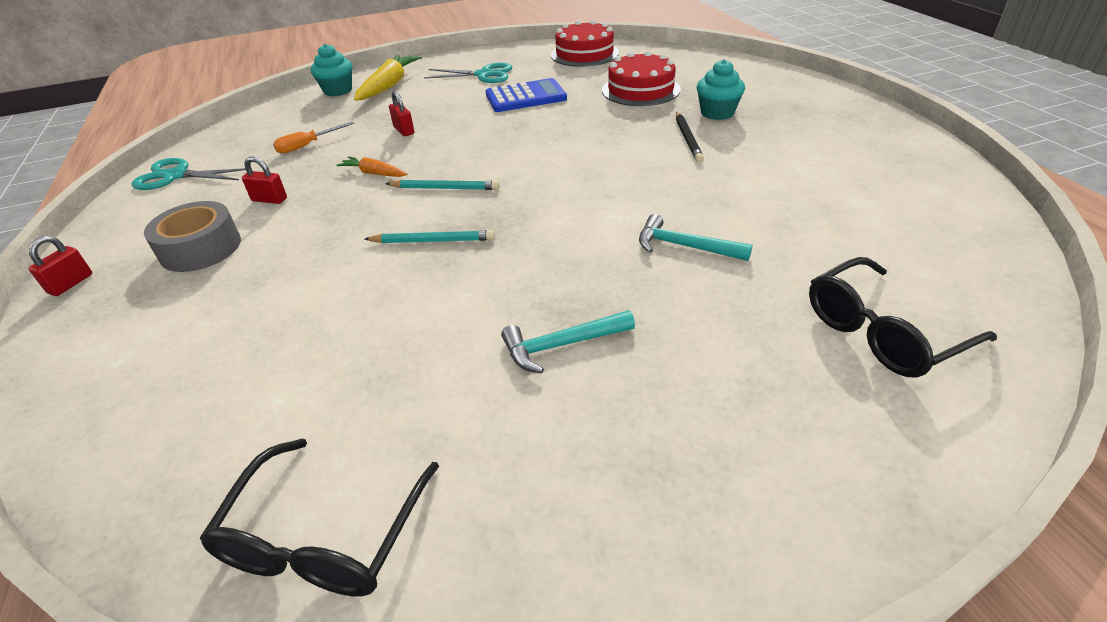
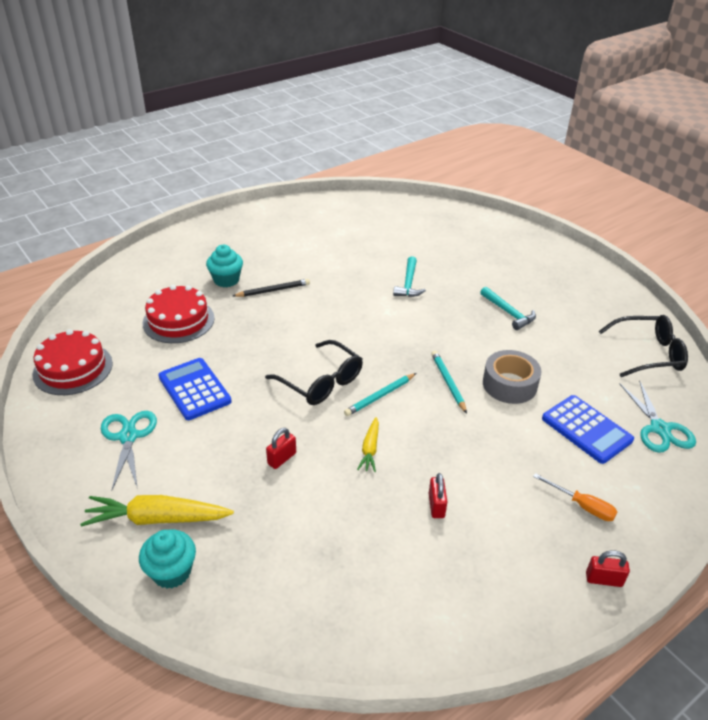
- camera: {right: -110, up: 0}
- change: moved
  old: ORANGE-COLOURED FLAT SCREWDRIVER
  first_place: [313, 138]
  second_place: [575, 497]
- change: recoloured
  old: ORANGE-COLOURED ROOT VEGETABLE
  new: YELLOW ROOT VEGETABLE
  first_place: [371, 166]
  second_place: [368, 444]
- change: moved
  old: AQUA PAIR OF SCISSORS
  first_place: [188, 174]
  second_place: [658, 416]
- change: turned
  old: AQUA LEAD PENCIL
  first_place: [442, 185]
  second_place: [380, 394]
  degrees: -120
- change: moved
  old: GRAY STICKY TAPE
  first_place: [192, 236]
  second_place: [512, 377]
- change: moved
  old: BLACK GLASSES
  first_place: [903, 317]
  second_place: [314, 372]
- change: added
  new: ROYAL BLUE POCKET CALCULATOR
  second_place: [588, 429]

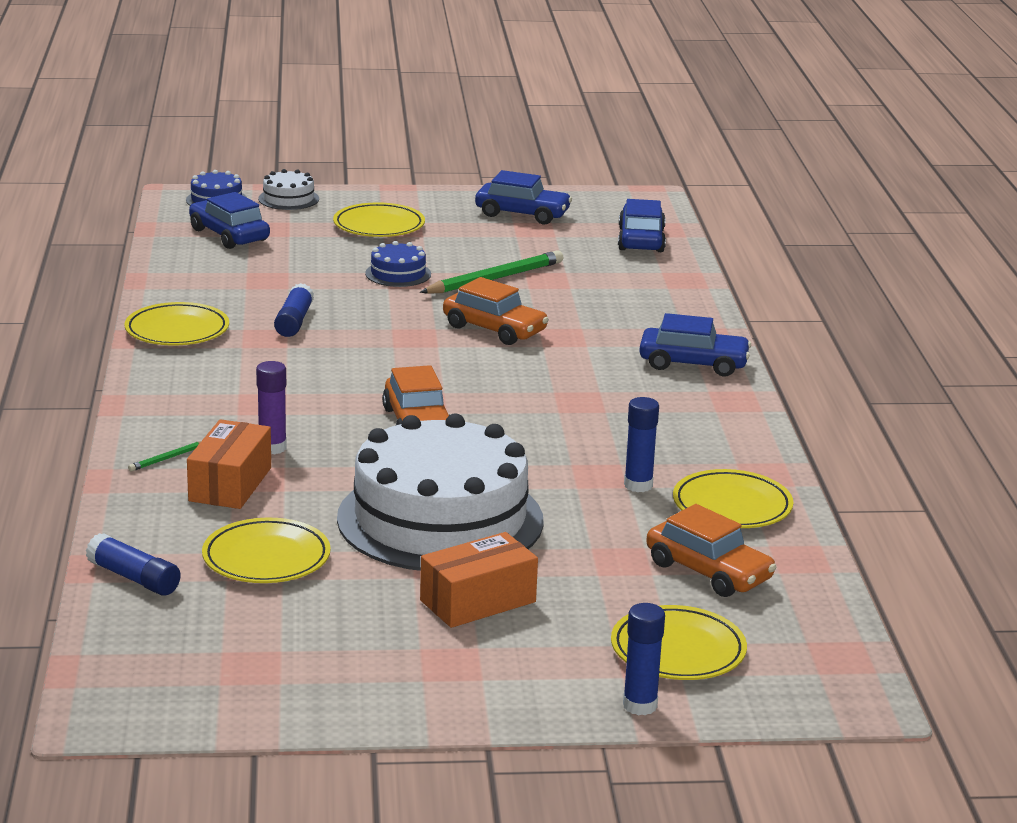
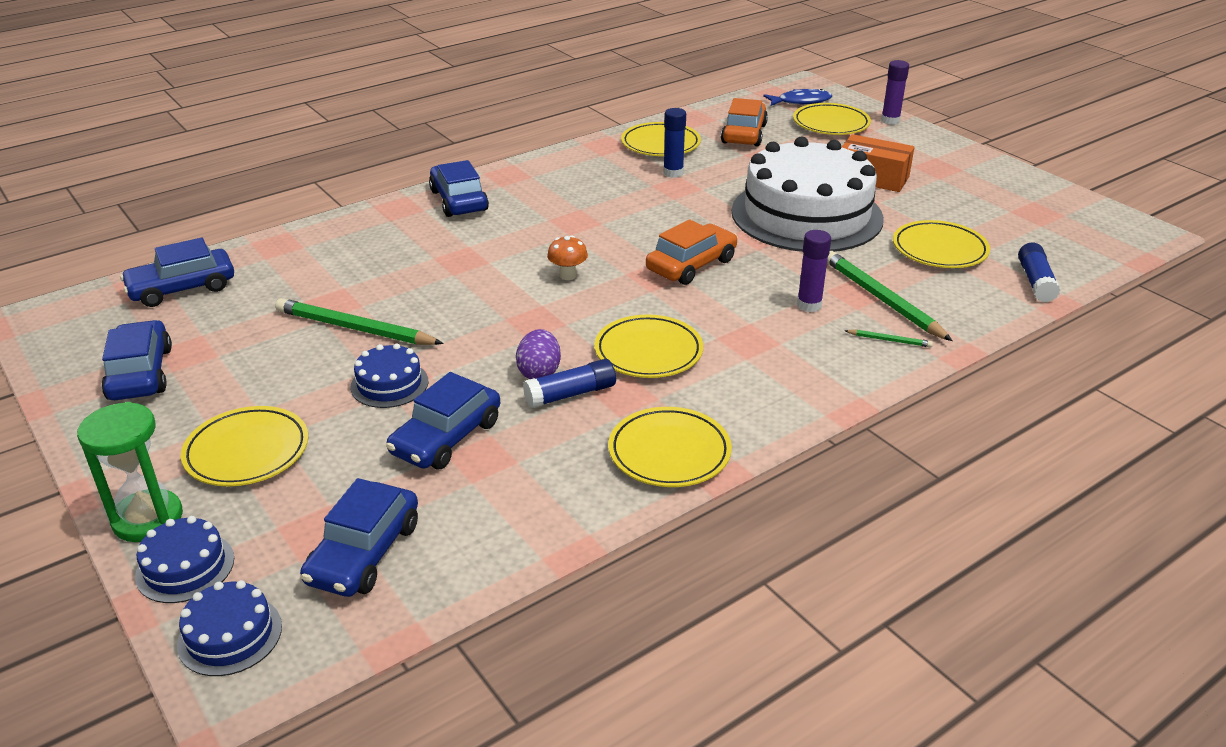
- camera: {right: -120, up: 10}
- change: recoloured
  old: PURE WHITE LAYER CAKE
  new: ROYAL BLUE LAYER CAKE
  first_place: [288, 189]
  second_place: [184, 559]
- change: removed
  old: ORANGE-COLOURED AUTOMOBILE
  first_place: [496, 311]
- change: replaced
  old: ORANGE-COLOURED PARCEL
  new: LEAF-GREEN LEAD PENCIL
  first_place: [229, 464]
  second_place: [890, 296]
- change: recoloured
  old: ROYAL BLUE STICK OF GLUE
  new: PURPLE STICK OF GLUE
  first_place: [644, 659]
  second_place: [895, 92]
- change: added
  new: ROYAL BLUE TOY FISH
  second_place: [797, 97]
- change: added
  new: ORANGE-COLOURED FUNGUS
  second_place: [567, 257]
- change: added
  new: YELLOW PLATE
  second_place: [648, 346]
- change: added
  new: PURPLE EGG SHAPE
  second_place: [538, 354]
- change: added
  new: ROYAL BLUE AUTOMOBILE
  second_place: [443, 420]
- change: added
  new: LEAF-GREEN SAND TIMER
  second_place: [130, 472]

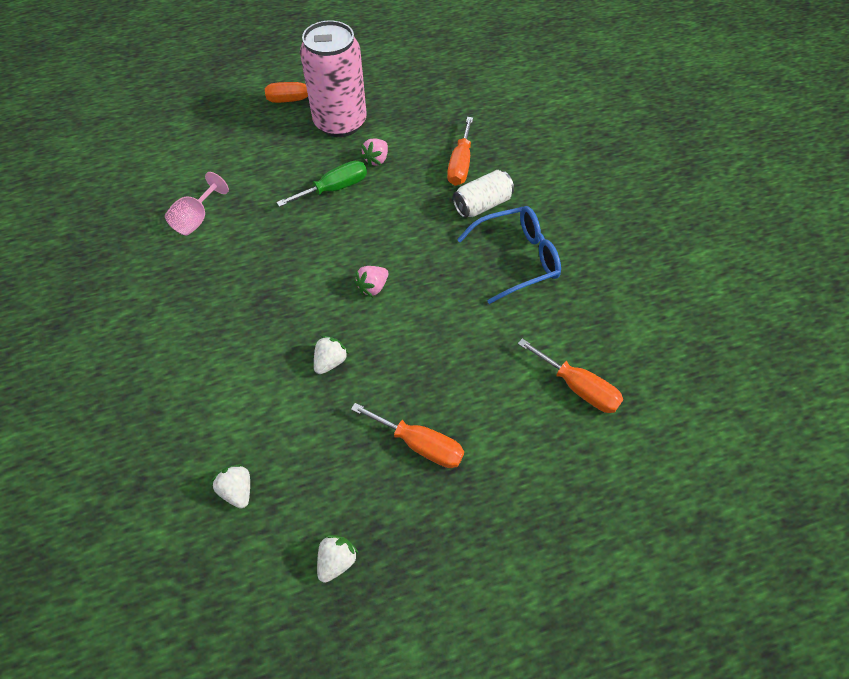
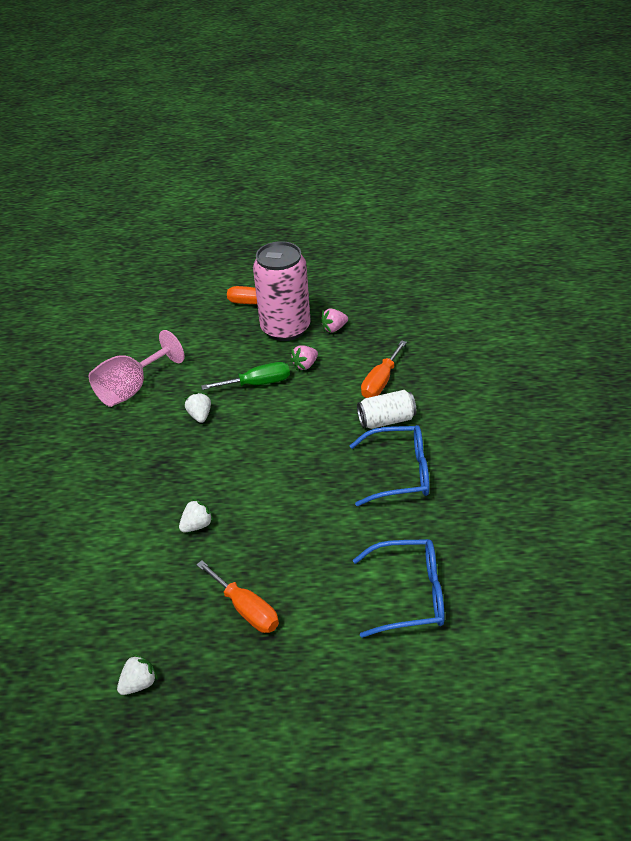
- camera: {right: 20, up: -15}
- change: resized
  old: ROSE-PINK GOBLET
  first_place: [197, 203]
  second_place: [137, 368]
  factor: 1.55
- change: moved
  old: ROSE-PINK BERRY
  first_place: [371, 281]
  second_place: [334, 320]
- change: replaced
  old: ORANGE-COLOURED FLAT SCREWDRIVER
  new: ROYAL BLUE GLASSES
  first_place: [570, 375]
  second_place: [399, 588]
- change: moved
  old: PURE WHITE BERRY
  first_place: [230, 486]
  second_place: [198, 407]

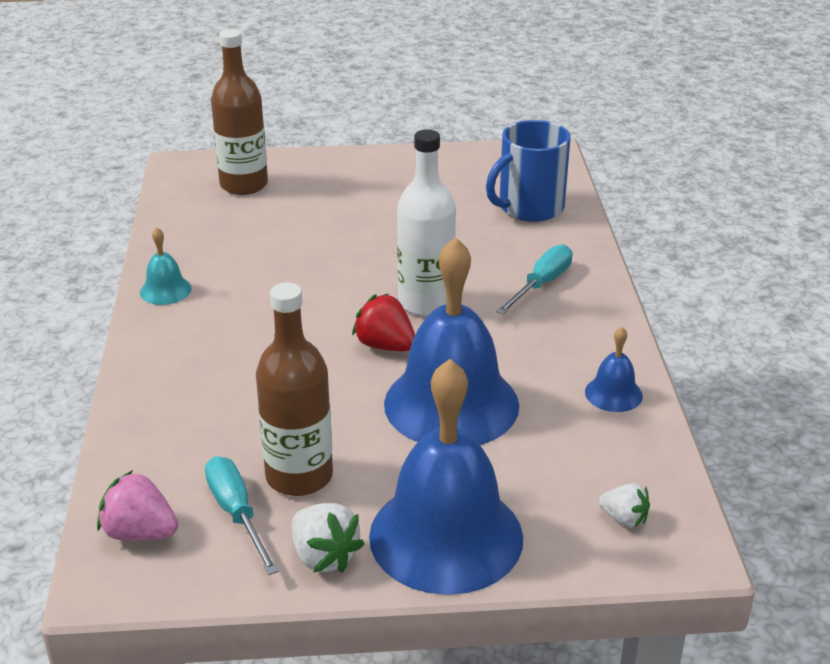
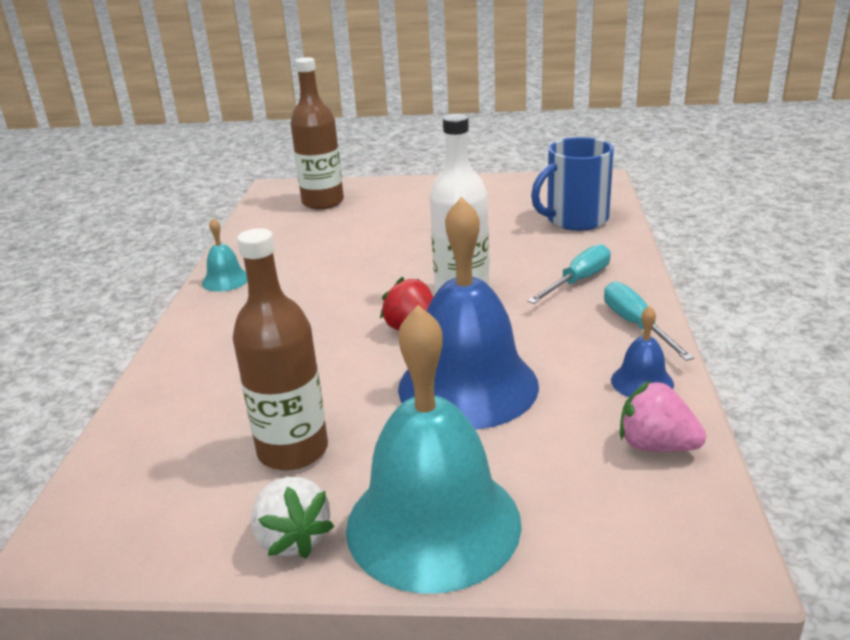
- camera: {right: 10, up: -5}
- change: recoloured
  old: ROYAL BLUE BELL
  new: AQUA BELL
  first_place: [446, 477]
  second_place: [434, 449]
- change: moved
  old: AQUA FLAT SCREWDRIVER
  first_place: [242, 515]
  second_place: [649, 321]
- change: moved
  old: ROSE-PINK BERRY
  first_place: [137, 505]
  second_place: [663, 416]
- change: removed
  old: PURE WHITE BERRY
  first_place: [624, 505]

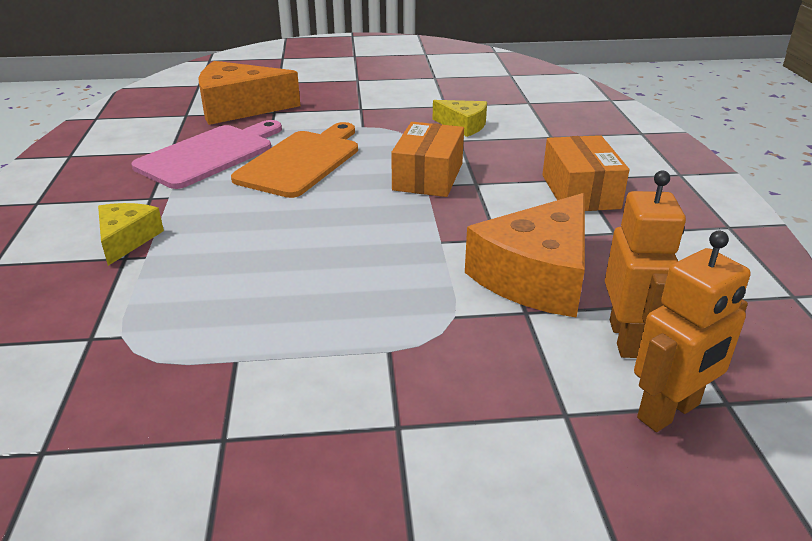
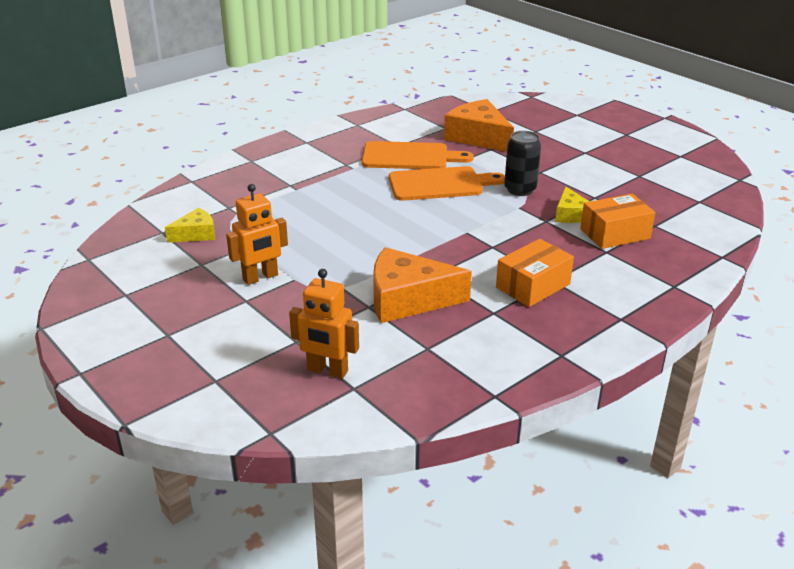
- camera: {right: 55, up: 0}
- change: recoloured
  old: ROSE-PINK CUTTING BOARD
  new: ORANGE-COLOURED CUTTING BOARD
  first_place: [207, 154]
  second_place: [418, 155]
- change: moved
  old: ORANGE-COLOURED PARCEL
  first_place: [427, 159]
  second_place: [618, 221]
- change: moved
  old: ORANGE-COLOURED TOY ROBOT
  first_place: [645, 264]
  second_place: [257, 234]
- change: moved
  old: YELLOW CHEESE WEDGE
  first_place: [131, 234]
  second_place: [190, 225]
- change: added
  new: BLACK SODA CAN
  second_place: [522, 163]

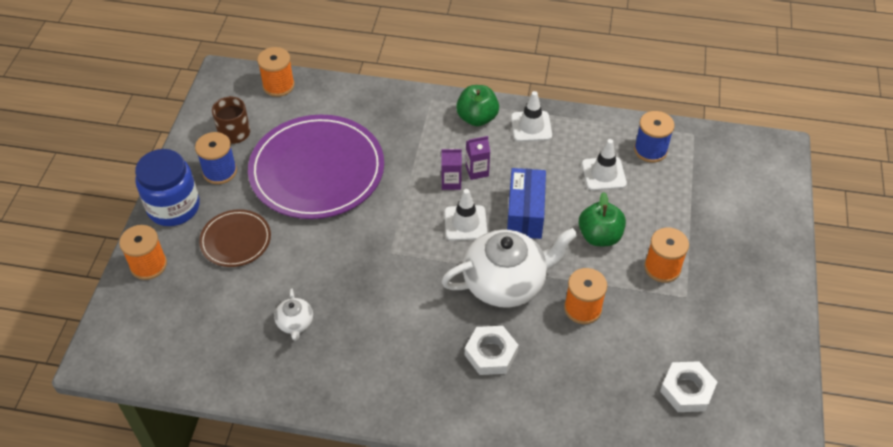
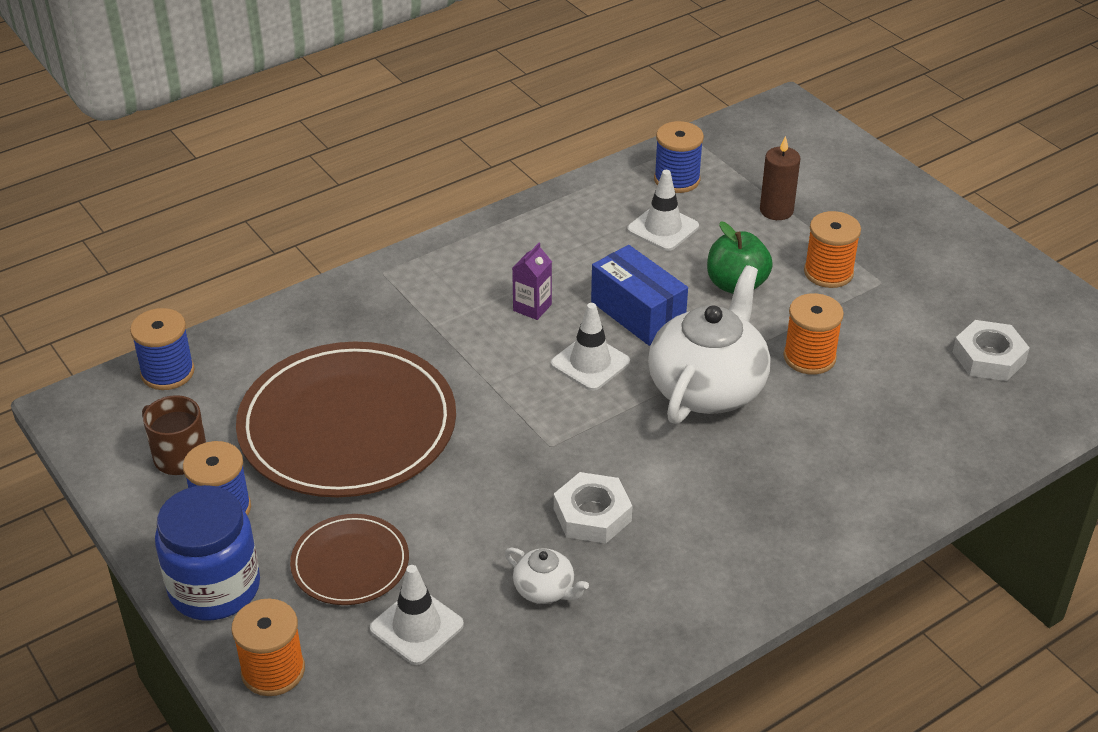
- camera: {right: -45, up: -10}
- change: recoloured
  old: ORANGE-COLOURED SPOOL
  new: ROYAL BLUE SPOOL
  first_place: [276, 72]
  second_place: [162, 349]
- change: removed
  old: LEAF-GREEN APPLE FRUIT
  first_place: [477, 105]
- change: moved
  old: PURE WHITE SAFETY CONE
  first_place: [531, 116]
  second_place: [417, 615]
- change: recoloured
  old: PURPLE PLATE
  new: DARK BROWN PLATE
  first_place: [316, 167]
  second_place: [346, 419]
- change: removed
  old: PURPLE JUICE CARTON
  first_place: [451, 169]
- change: moved
  old: PURE WHITE NUT
  first_place: [491, 350]
  second_place: [593, 507]
- change: added
  new: DARK BROWN WAX CANDLE
  second_place: [780, 178]

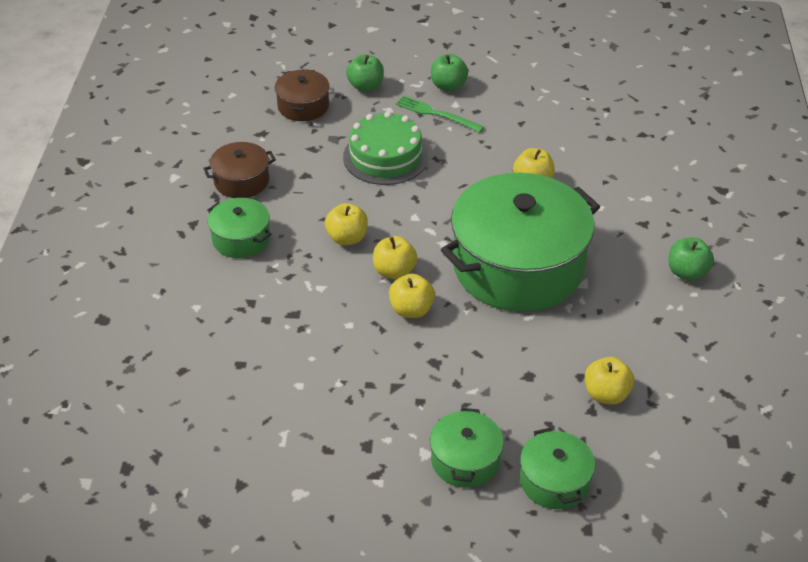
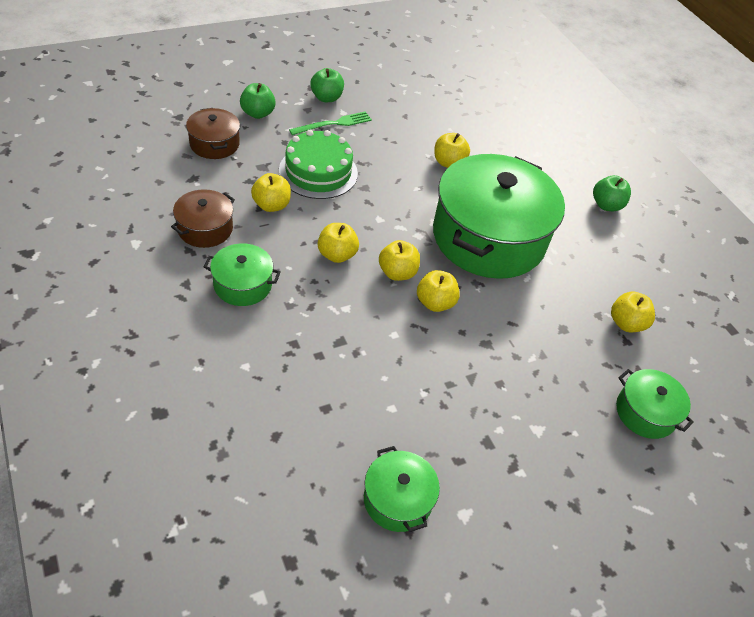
- camera: {right: -35, up: 5}
- change: turned
  old: LEAF-GREEN FORK
  first_place: [439, 113]
  second_place: [330, 123]
  degrees: 150
- change: moved
  old: LEAF-GREEN POT
  first_place: [467, 448]
  second_place: [402, 489]
- change: added
  new: YELLOW APPLE FRUIT
  second_place: [271, 192]

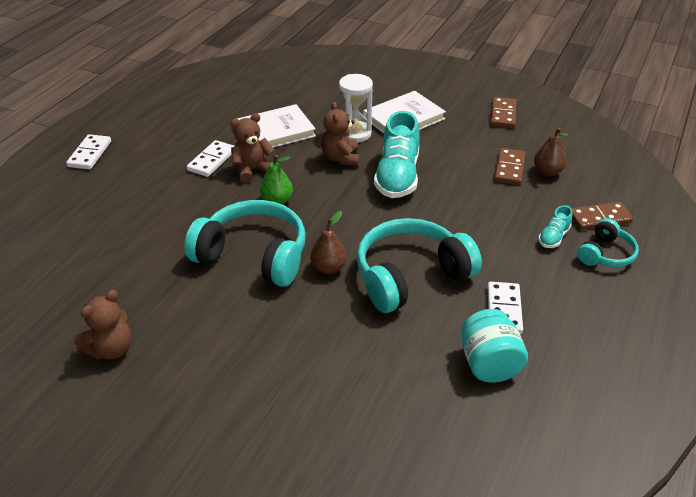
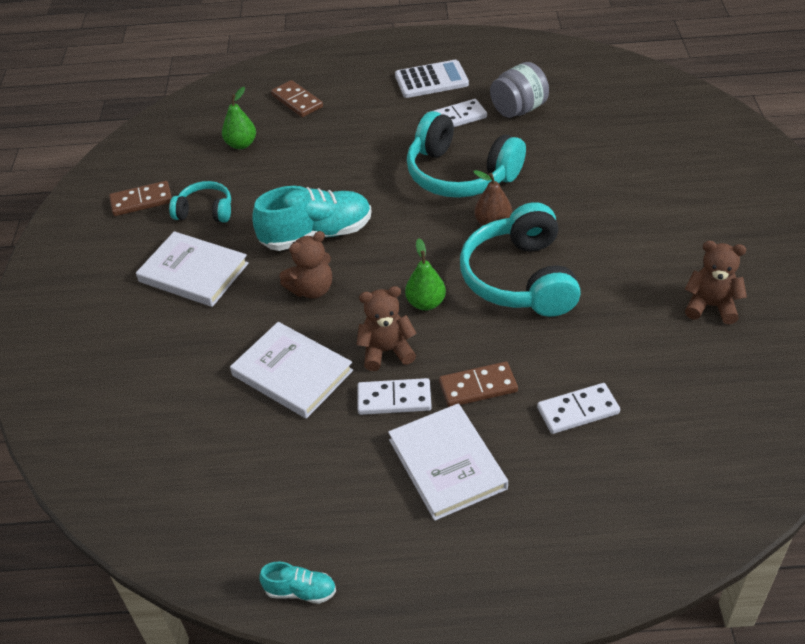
- camera: {right: -115, up: 5}
- change: removed
  old: PURE WHITE SAND TIMER
  first_place: [356, 108]
- change: turned
  old: DARK BROWN TEDDY BEAR
  first_place: [252, 148]
  second_place: [387, 328]
  degrees: 135
- change: recoloured
  old: DARK BROWN PEAR FRUIT
  new: LEAF-GREEN PEAR FRUIT
  first_place: [551, 151]
  second_place: [239, 118]
- change: moved
  old: PURE WHITE DOMINO
  first_place: [88, 151]
  second_place: [578, 408]
- change: moved
  old: DARK BROWN DOMINO
  first_place: [510, 166]
  second_place: [478, 384]
- change: moved
  old: AQUA LACE-UP SHOE
  first_place: [555, 226]
  second_place: [297, 583]
- change: moved
  old: AQUA HEADSET
  first_place: [608, 242]
  second_place: [200, 202]
- change: recoloured
  old: AQUA JAR
  new: GRAY JAR
  first_place: [494, 346]
  second_place: [519, 90]
- change: added
  new: PURE WHITE POCKET CALCULATOR
  second_place: [432, 79]
- change: added
  new: PURE WHITE BOOK
  second_place: [448, 462]

